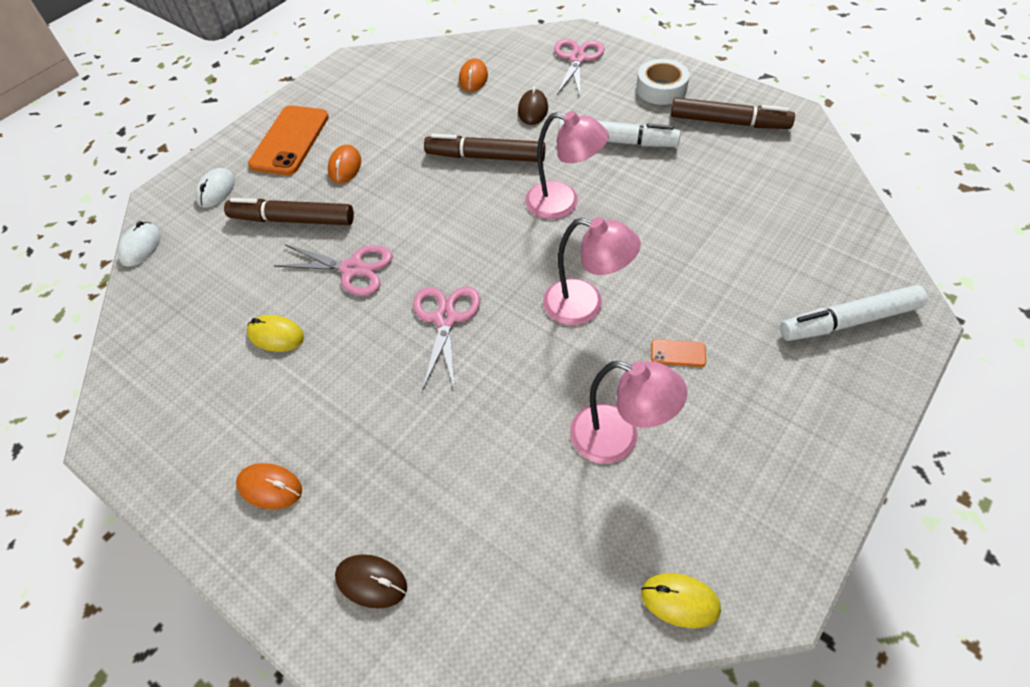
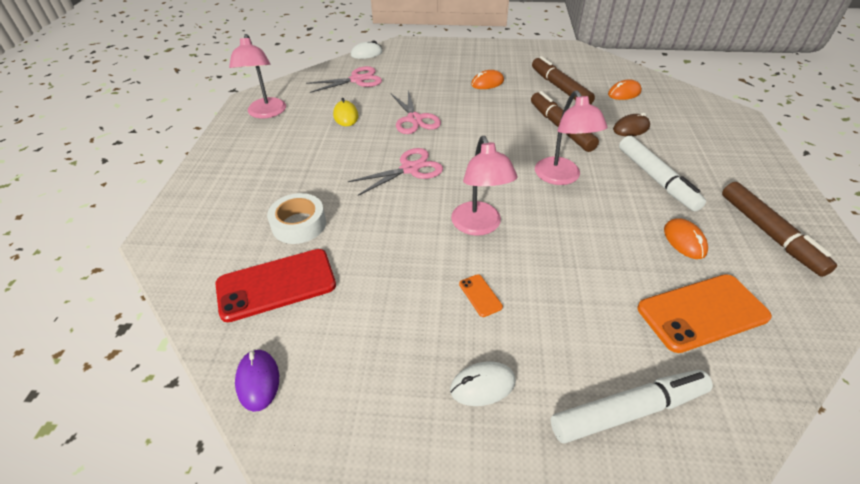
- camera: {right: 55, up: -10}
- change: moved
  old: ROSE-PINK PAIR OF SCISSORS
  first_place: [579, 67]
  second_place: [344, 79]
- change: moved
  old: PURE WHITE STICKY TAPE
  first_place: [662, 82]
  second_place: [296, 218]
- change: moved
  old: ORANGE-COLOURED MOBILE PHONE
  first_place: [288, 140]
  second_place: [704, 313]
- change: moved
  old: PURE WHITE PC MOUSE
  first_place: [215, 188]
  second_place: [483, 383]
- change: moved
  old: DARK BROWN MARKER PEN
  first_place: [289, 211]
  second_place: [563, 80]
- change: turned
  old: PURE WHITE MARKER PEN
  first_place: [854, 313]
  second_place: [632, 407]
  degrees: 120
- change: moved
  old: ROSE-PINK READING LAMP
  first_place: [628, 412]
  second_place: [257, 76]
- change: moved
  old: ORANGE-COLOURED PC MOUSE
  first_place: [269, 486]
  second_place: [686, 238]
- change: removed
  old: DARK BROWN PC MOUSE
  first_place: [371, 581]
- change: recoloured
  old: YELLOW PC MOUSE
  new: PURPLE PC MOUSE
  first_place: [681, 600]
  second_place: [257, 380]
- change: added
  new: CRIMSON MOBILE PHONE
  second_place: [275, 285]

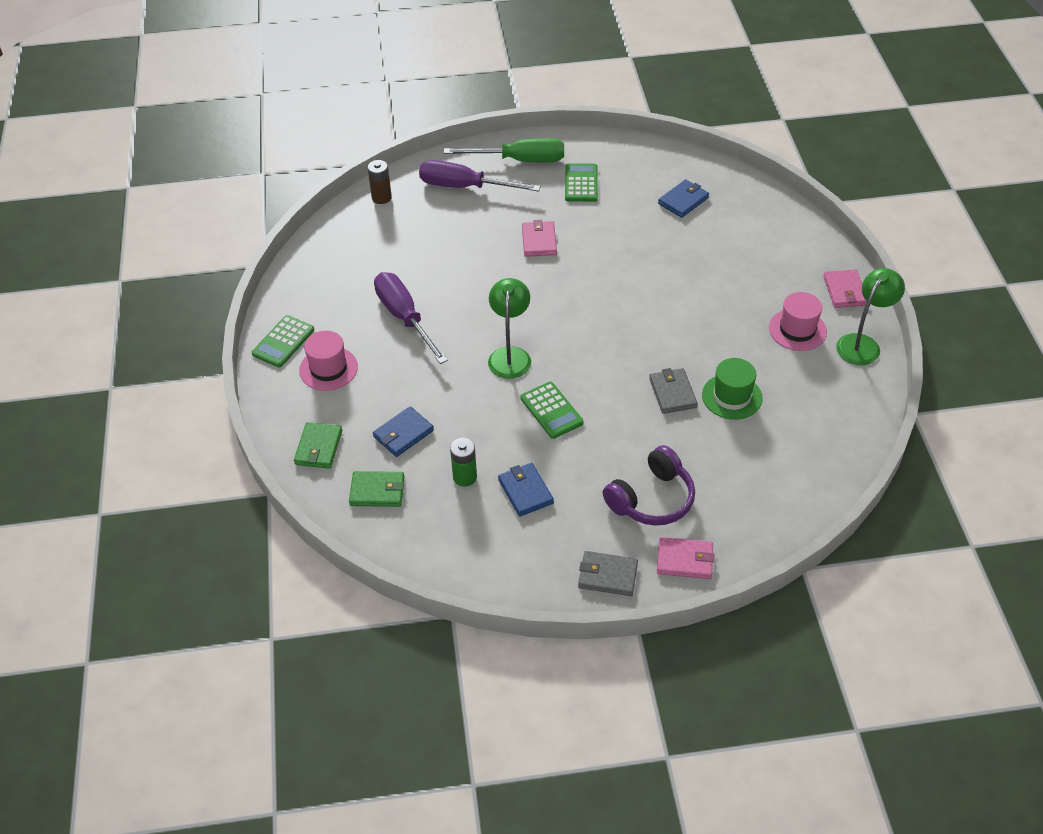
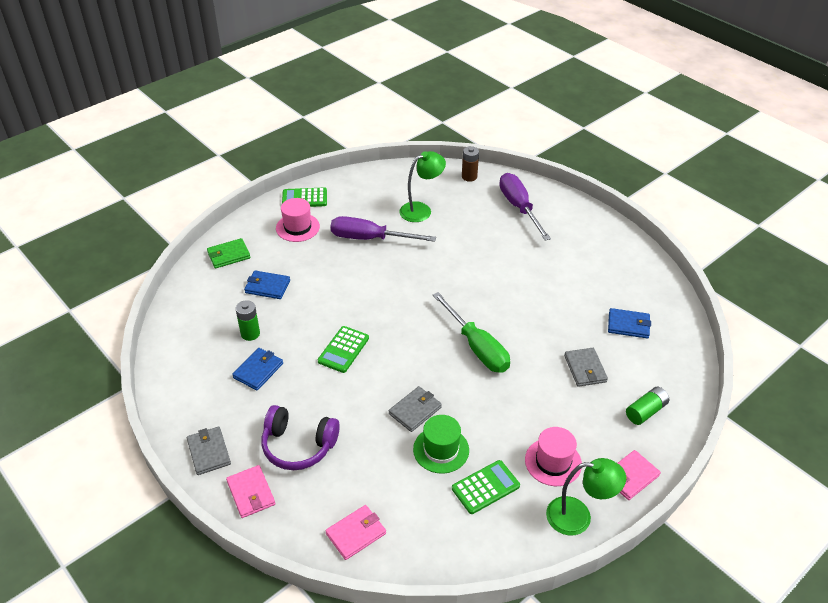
- camera: {right: 55, up: -5}
- change: moved
  old: LEAF-GREEN FLAT SCREWDRIVER
  first_place: [504, 150]
  second_place: [471, 332]
- change: moved
  old: LEAF-GREEN POCKET CALCULATOR
  first_place: [581, 182]
  second_place: [486, 487]
- change: moved
  old: ROSE-PINK CARD WALLET
  first_place: [539, 238]
  second_place: [355, 532]
- change: turned
  old: PURPLE FLAT SCREWDRIVER
  first_place: [411, 318]
  second_place: [383, 229]
  degrees: -105
- change: moved
  old: LEAF-GREEN READING LAMP
  first_place: [509, 328]
  second_place: [422, 186]
- change: removed
  old: LEAF-GREEN CARD WALLET
  first_place: [377, 489]
- change: added
  new: GRAY CARD WALLET
  second_place: [586, 367]
- change: added
  new: LEAF-GREEN POWER CELL
  second_place: [647, 406]

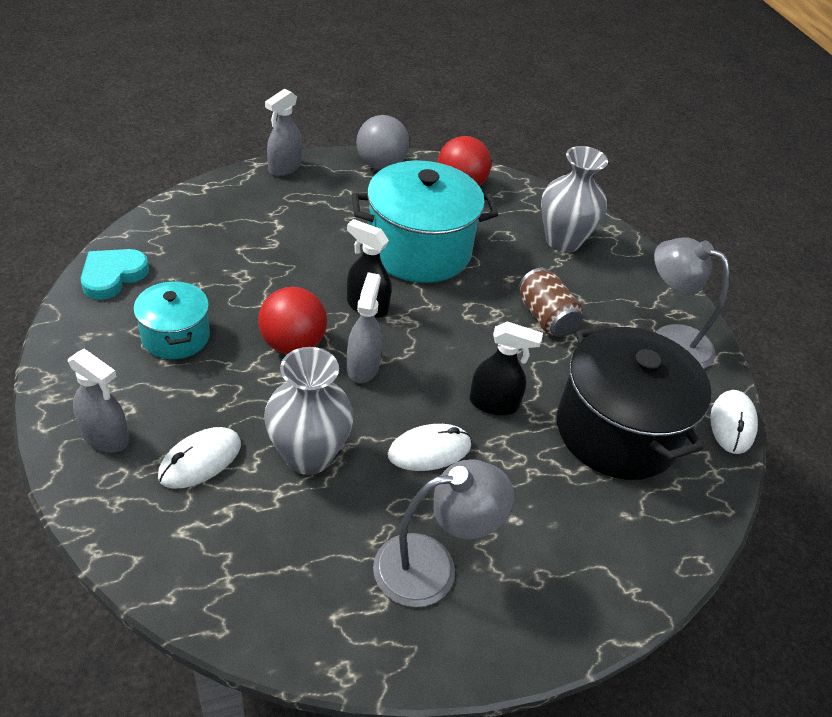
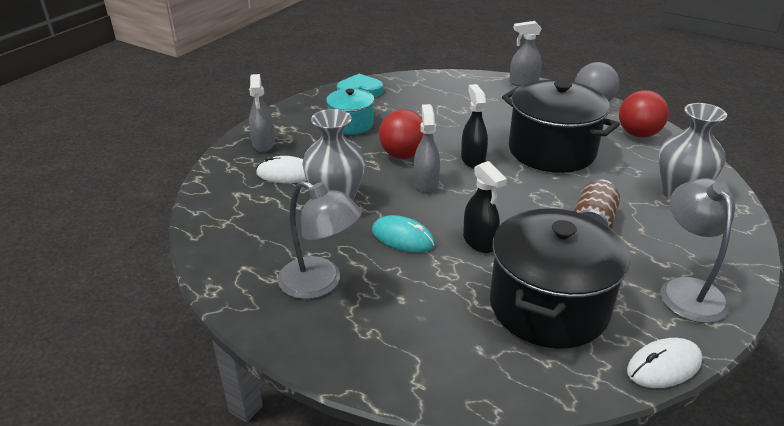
- camera: {right: 55, up: -10}
- change: recoloured
  old: AQUA POT
  new: BLACK POT
  first_place: [425, 221]
  second_place: [561, 126]
- change: turned
  old: GRAY SPRAYER
  first_place: [364, 327]
  second_place: [427, 148]
  degrees: -60
- change: recoloured
  old: PURE WHITE PC MOUSE
  new: AQUA PC MOUSE
  first_place: [429, 447]
  second_place: [403, 234]

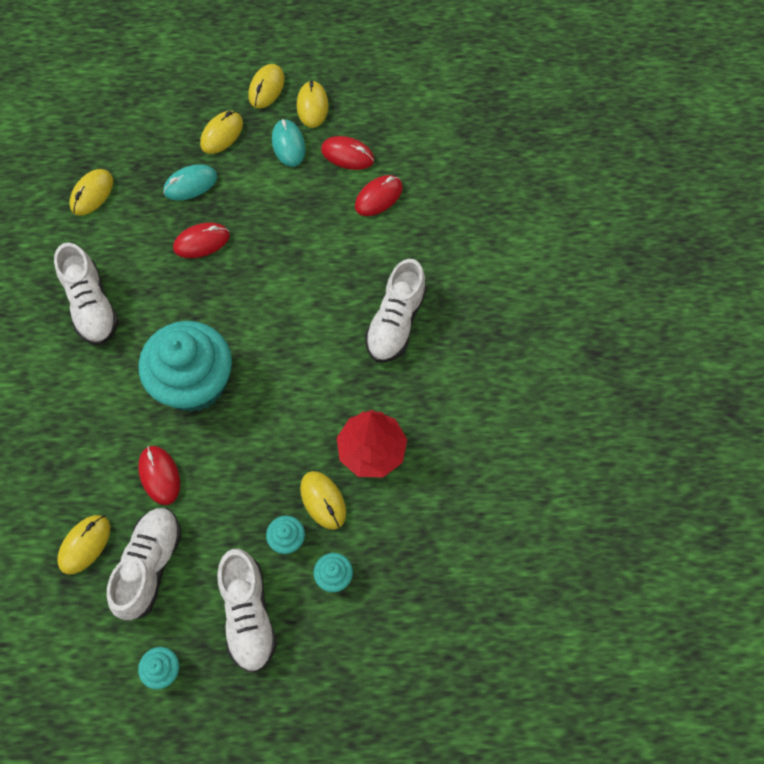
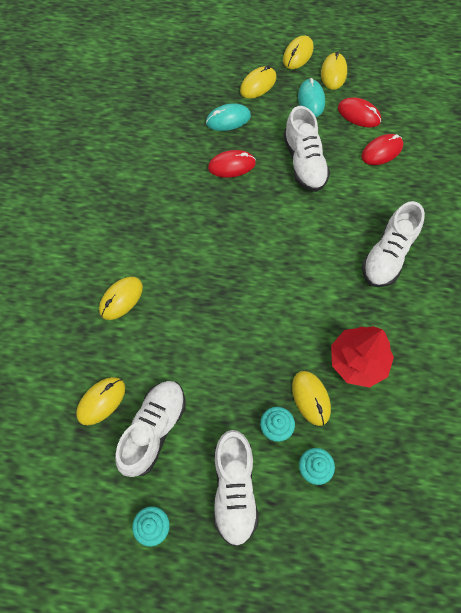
- camera: {right: 10, up: 0}
- change: moved
  old: YELLOW PC MOUSE
  first_place: [91, 192]
  second_place: [121, 298]
- change: moved
  old: PURE WHITE LACE-UP SHOE
  first_place: [86, 293]
  second_place: [306, 149]
- change: removed
  old: AQUA MUFFIN
  first_place: [185, 366]
- change: removed
  old: CRIMSON PC MOUSE
  first_place: [159, 475]

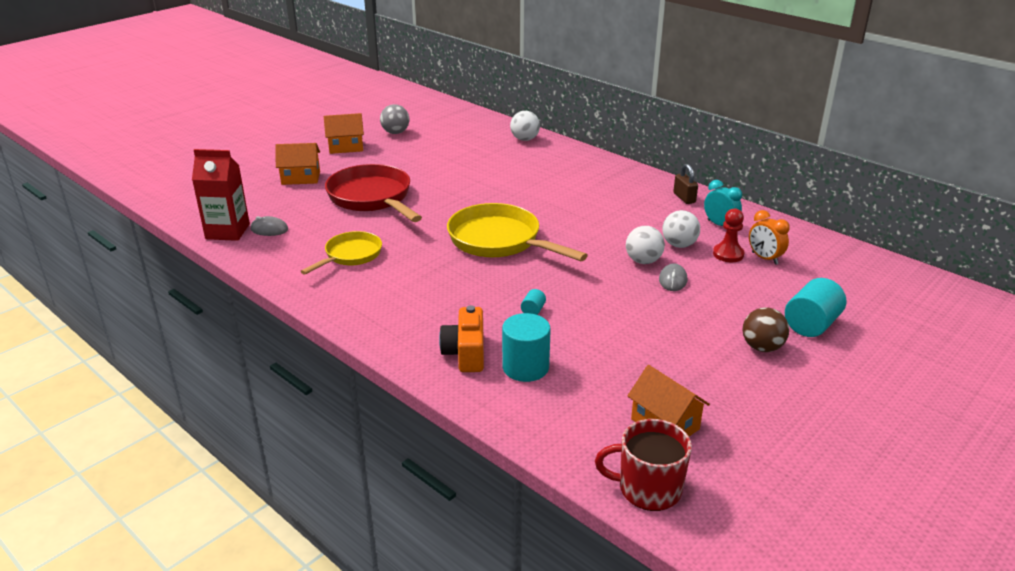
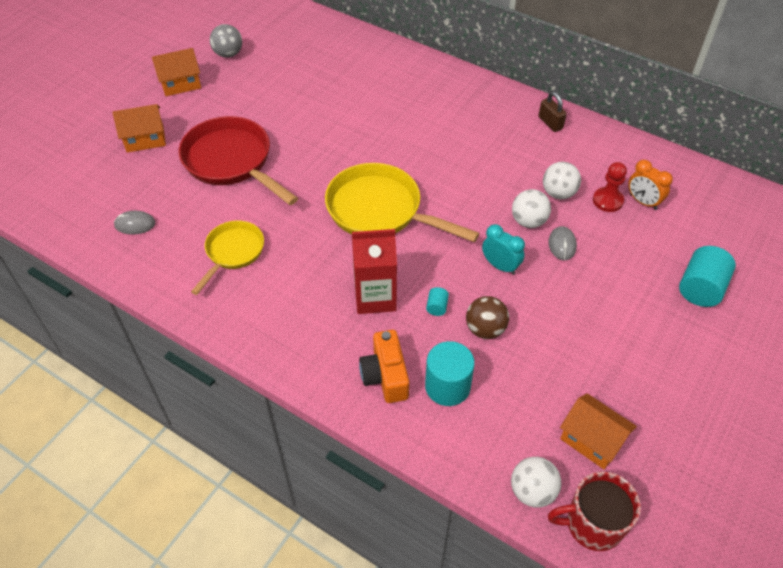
- camera: {right: -10, up: 20}
- change: moved
  old: PURE WHITE BALL
  first_place: [525, 126]
  second_place: [536, 482]
- change: moved
  old: CRIMSON JUICE CARTON
  first_place: [221, 195]
  second_place: [374, 271]
- change: moved
  old: AQUA CLOCK
  first_place: [723, 203]
  second_place: [503, 249]
- change: moved
  old: DARK BROWN BALL
  first_place: [766, 329]
  second_place: [487, 317]

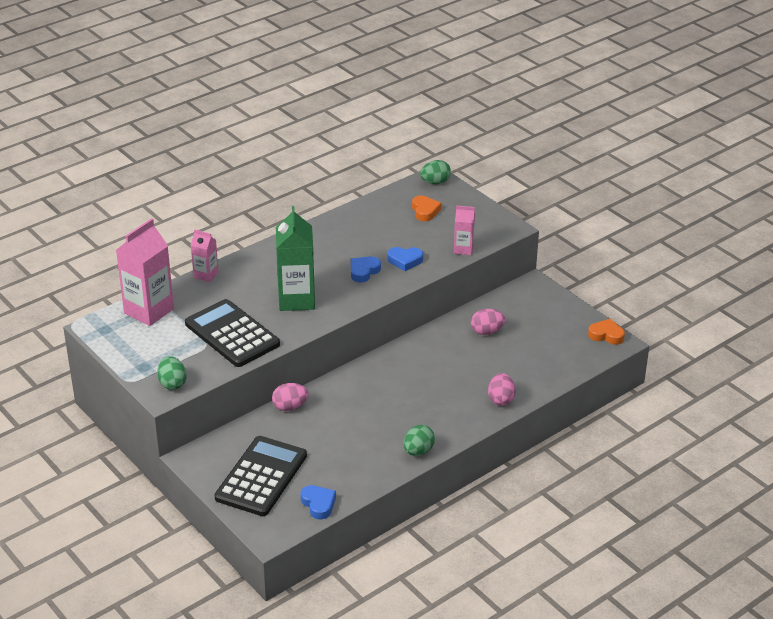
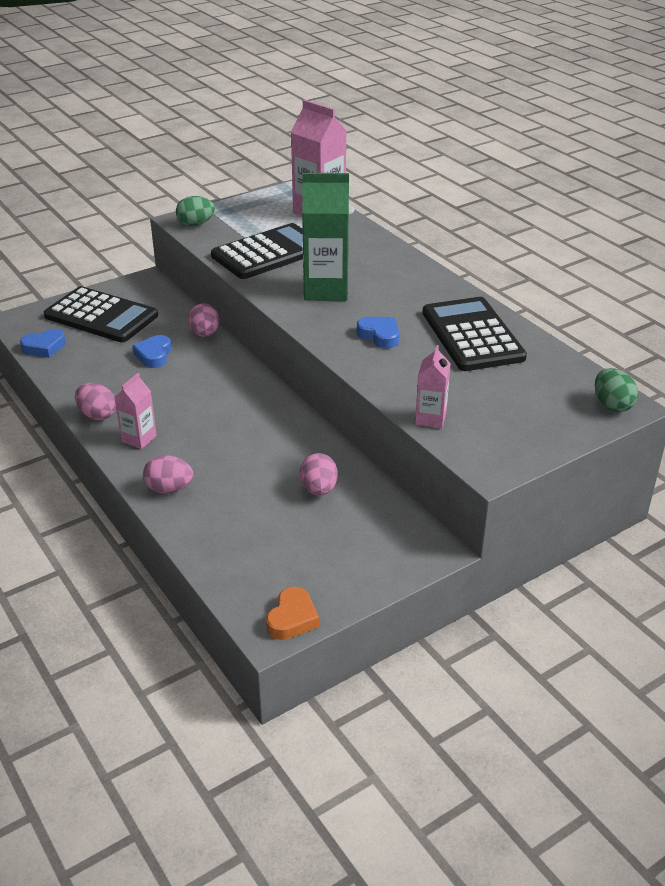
- camera: {right: 95, up: 0}
- change: removed
  old: ORANGE-COLOURED HEART SHAPE
  first_place: [426, 208]
- change: moved
  old: ROSE-PINK JUICE CARTON
  first_place: [204, 255]
  second_place: [136, 411]
- change: moved
  old: ROYAL BLUE HEART SHAPE
  first_place: [405, 259]
  second_place: [152, 351]
- change: recoloured
  old: LEAF-GREEN EGG SHAPE
  new: ROSE-PINK EGG SHAPE
  first_place: [419, 440]
  second_place: [95, 401]
- change: added
  new: BLACK POCKET CALCULATOR
  second_place: [475, 334]

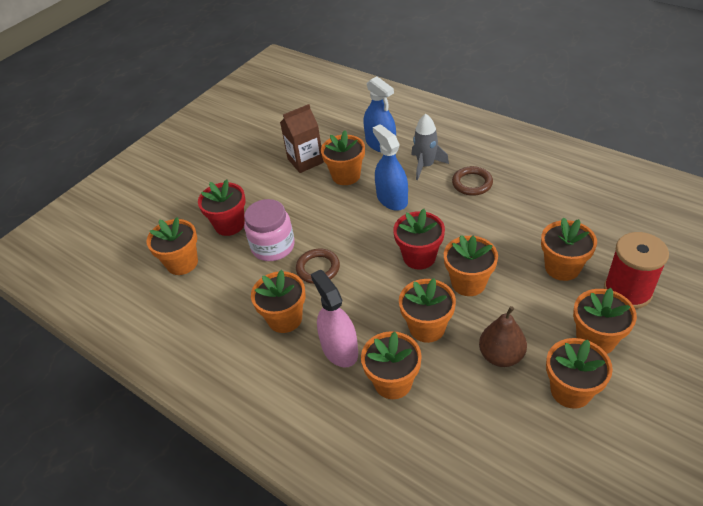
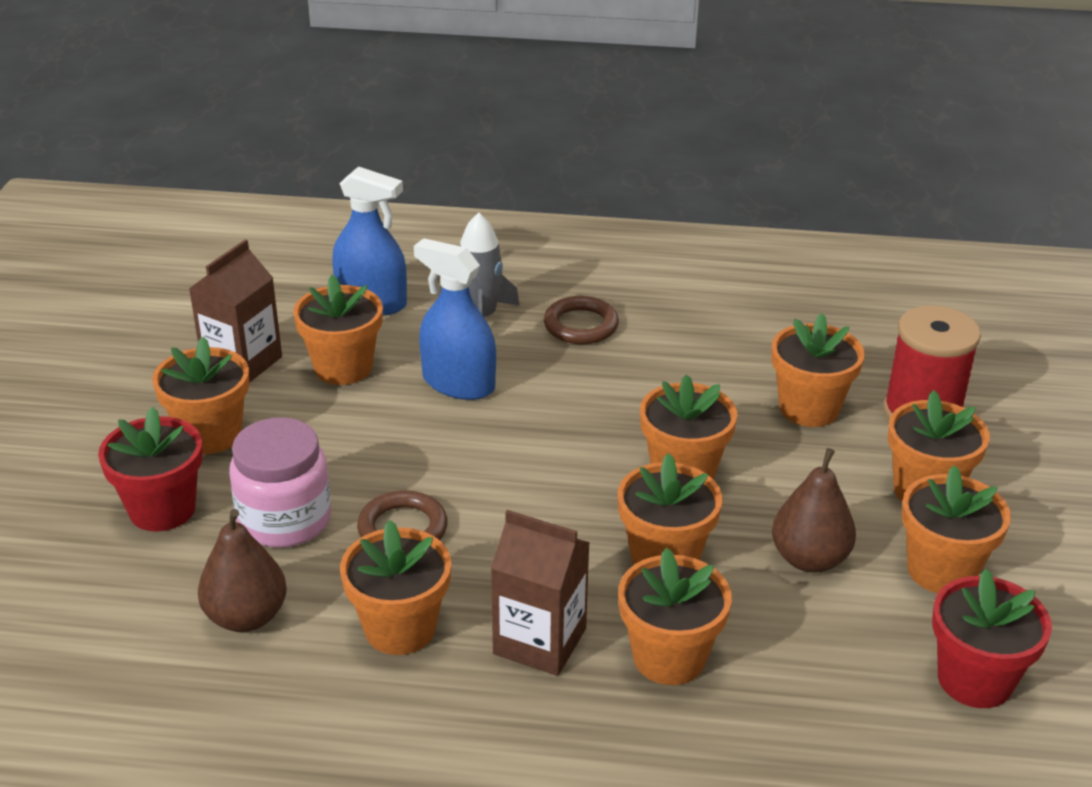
- camera: {right: -35, up: -10}
- change: moved
  old: CRIMSON FLOWER POT
  first_place: [419, 239]
  second_place: [992, 638]
- change: moved
  old: ORANGE-COLOURED FLOWER POT
  first_place: [172, 246]
  second_place: [200, 395]
- change: replaced
  old: ROSE-PINK SPRAYER
  new: DARK BROWN JUICE CARTON
  first_place: [334, 318]
  second_place: [540, 593]
- change: added
  new: DARK BROWN PEAR FRUIT
  second_place: [242, 570]

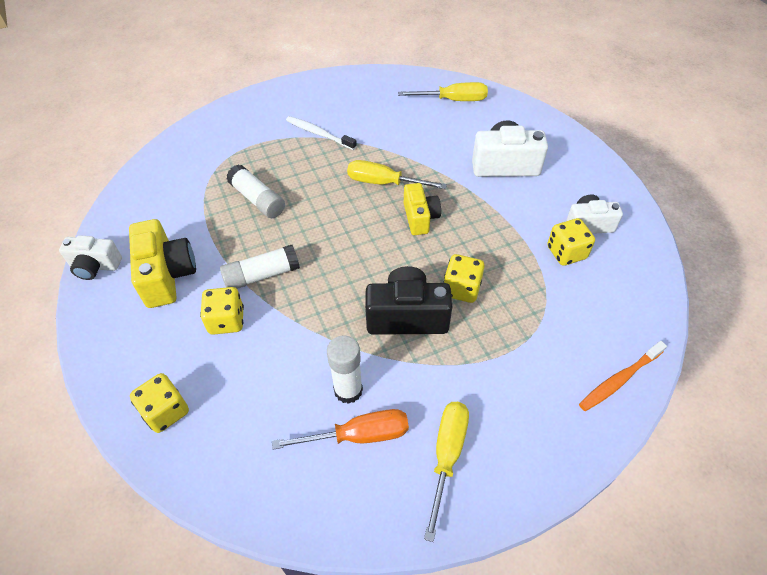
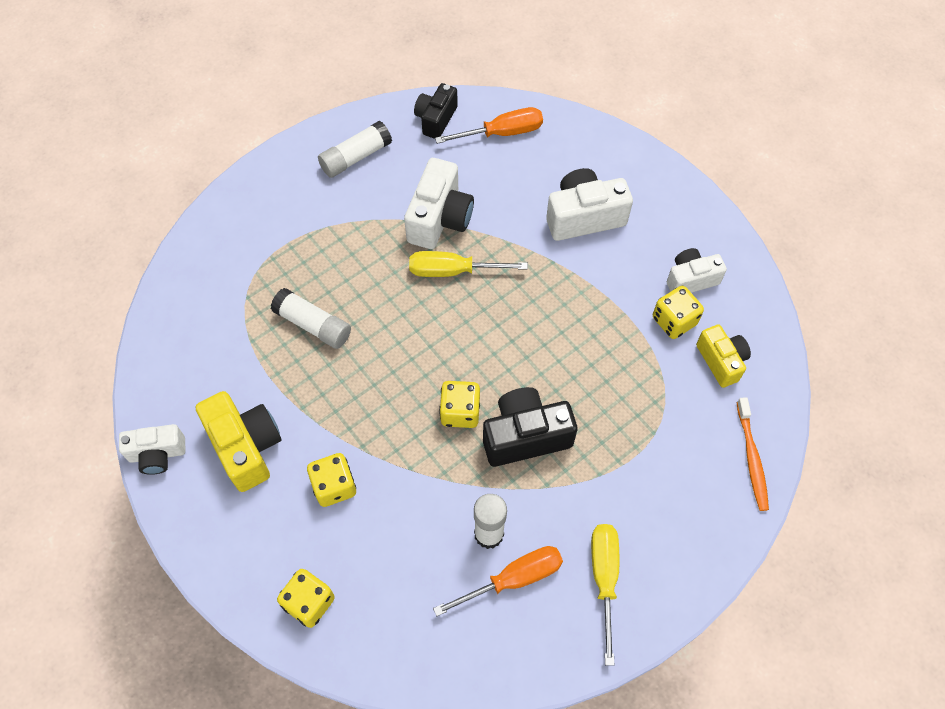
- camera: {right: -15, up: 10}
- change: recoloured
  old: YELLOW FLAT SCREWDRIVER
  new: ORANGE-COLOURED FLAT SCREWDRIVER
  first_place: [443, 91]
  second_place: [489, 125]
- change: removed
  old: PURE WHITE TOOTH BRUSH
  first_place: [321, 133]
- change: moved
  old: YELLOW PHOTO CAMERA
  first_place: [422, 209]
  second_place: [723, 356]
- change: moved
  old: PURE WHITE STICK OF GLUE
  first_place: [260, 267]
  second_place: [355, 149]
- change: moved
  old: YELLOW DICE
  first_place: [464, 278]
  second_place: [459, 404]
- change: turned
  old: ORANGE-COLOURED TOOTH BRUSH
  first_place: [623, 376]
  second_place: [753, 454]
  degrees: -45
- change: added
  new: BLACK PHOTO CAMERA
  second_place: [436, 111]
- change: added
  new: PURE WHITE PHOTO CAMERA
  second_place: [439, 203]

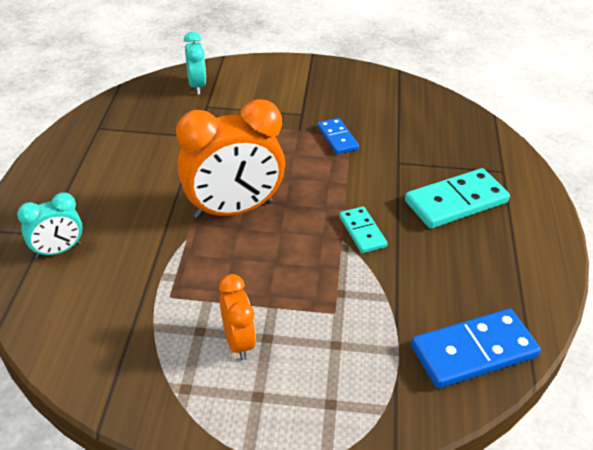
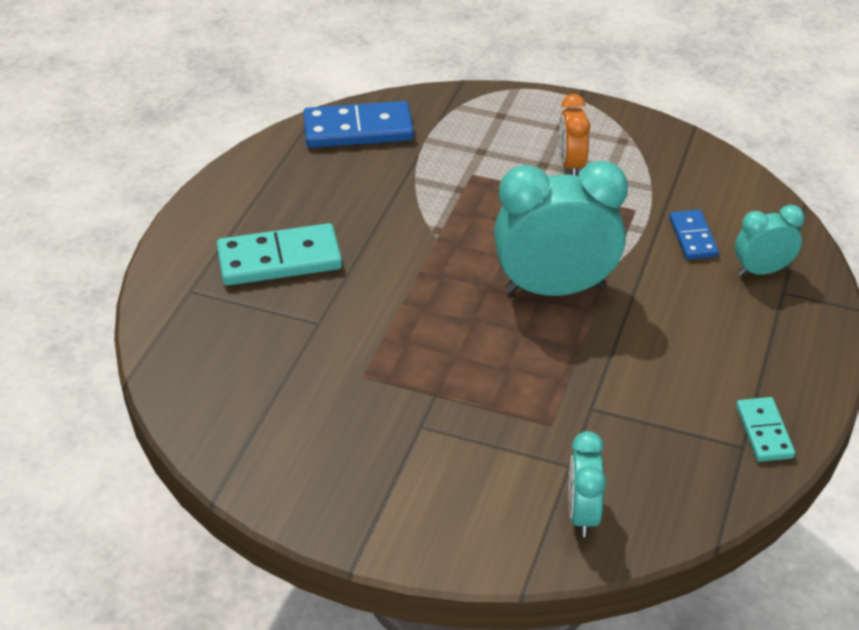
- camera: {right: -165, up: 0}
- change: recoloured
  old: ORANGE-COLOURED CLOCK
  new: AQUA CLOCK
  first_place: [230, 159]
  second_place: [561, 228]
- change: moved
  old: ROYAL BLUE DOMINO
  first_place: [338, 136]
  second_place: [694, 235]
- change: moved
  old: AQUA DOMINO
  first_place: [363, 229]
  second_place: [765, 429]

